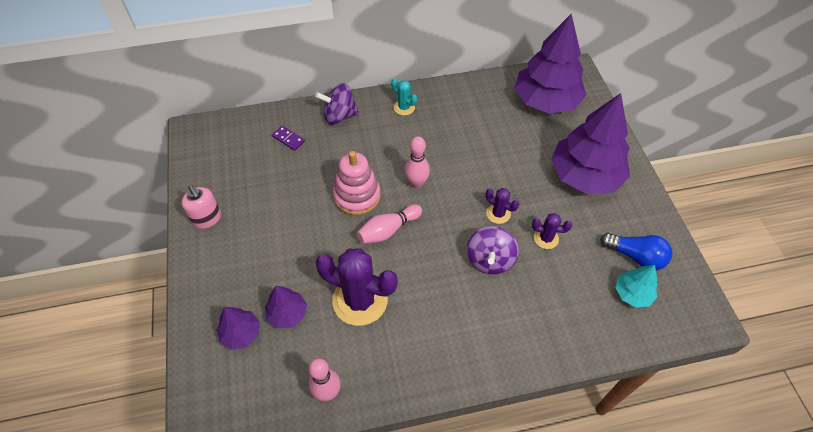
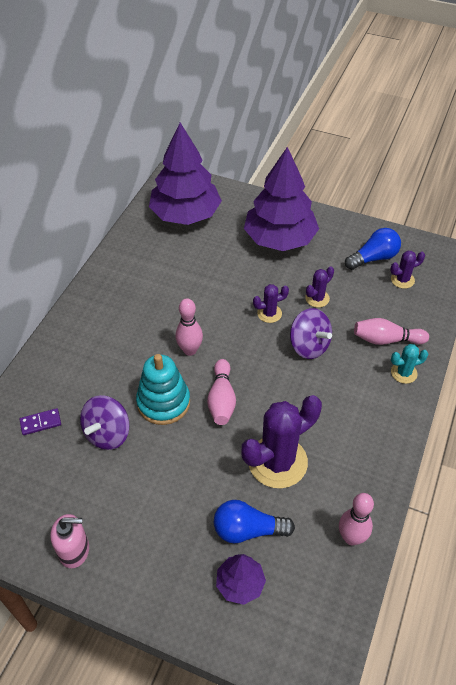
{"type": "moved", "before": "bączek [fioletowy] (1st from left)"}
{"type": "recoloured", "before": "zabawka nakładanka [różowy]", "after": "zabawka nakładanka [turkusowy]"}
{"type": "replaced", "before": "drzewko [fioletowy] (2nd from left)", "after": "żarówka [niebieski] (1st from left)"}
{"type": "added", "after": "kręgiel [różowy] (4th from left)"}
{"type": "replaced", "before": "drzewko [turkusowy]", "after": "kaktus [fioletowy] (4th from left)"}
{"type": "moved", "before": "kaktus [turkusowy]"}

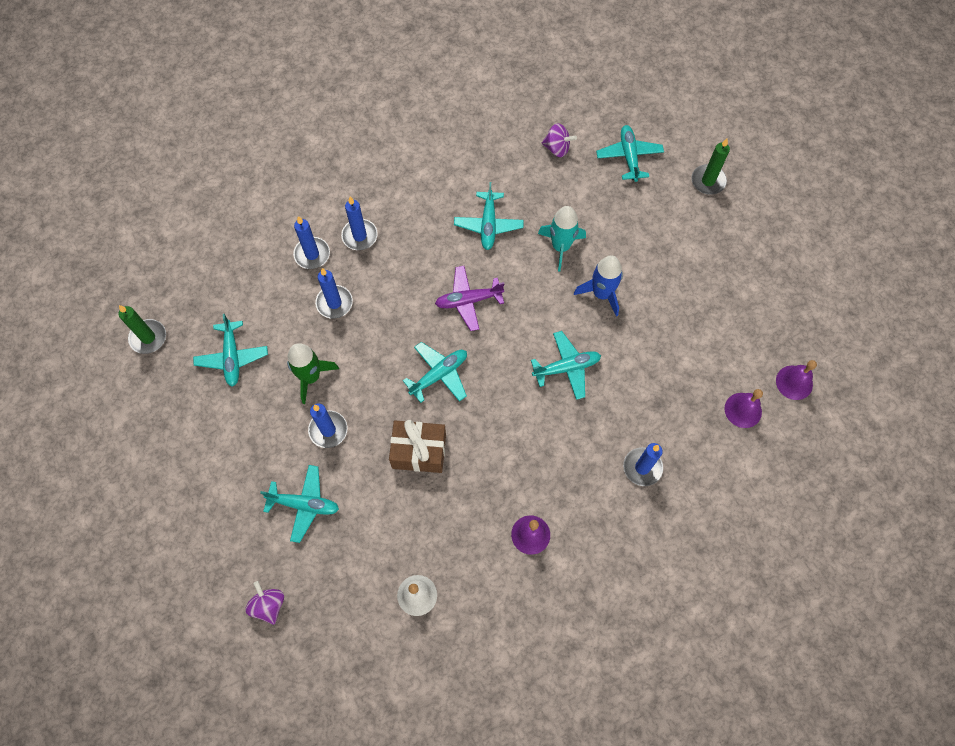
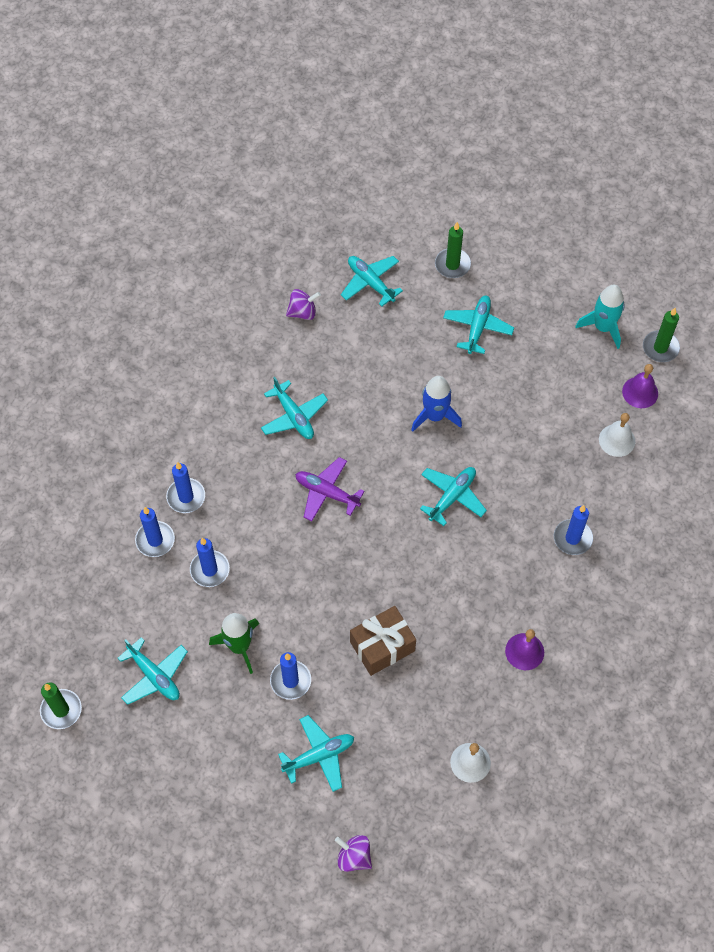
{"type": "turned", "before": "samolot [fioletowy]", "turn": 75}
{"type": "moved", "before": "samolot [turkusowy] (3rd from left in the first image)", "after": "samolot [turkusowy] (6th from left)"}
{"type": "moved", "before": "rakieta [turkusowy]"}
{"type": "recoloured", "before": "dzwonek [fioletowy] (2nd from left)", "after": "dzwonek [biały] (2nd from left)"}
{"type": "added", "after": "świeca [zielony] (3rd from left)"}

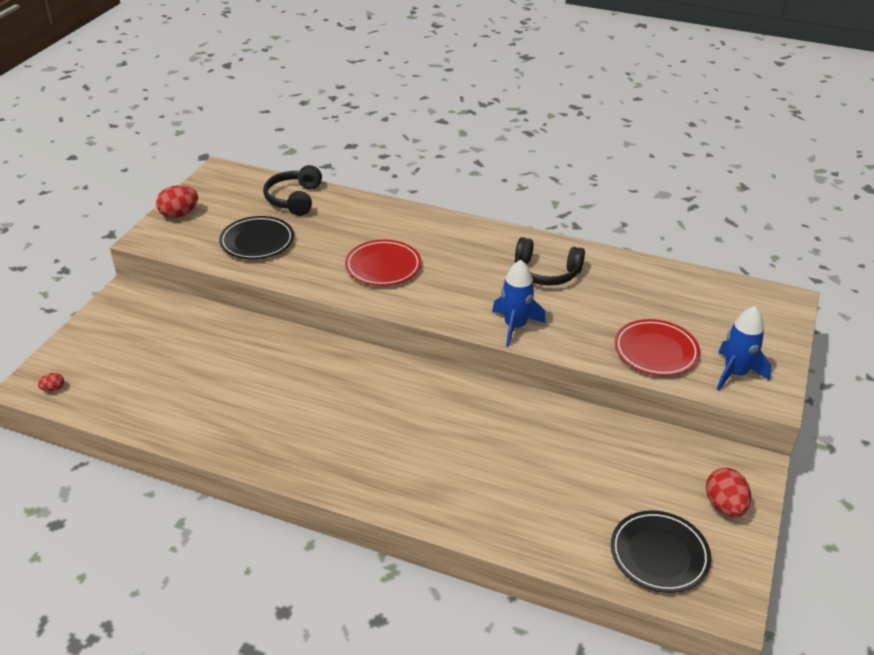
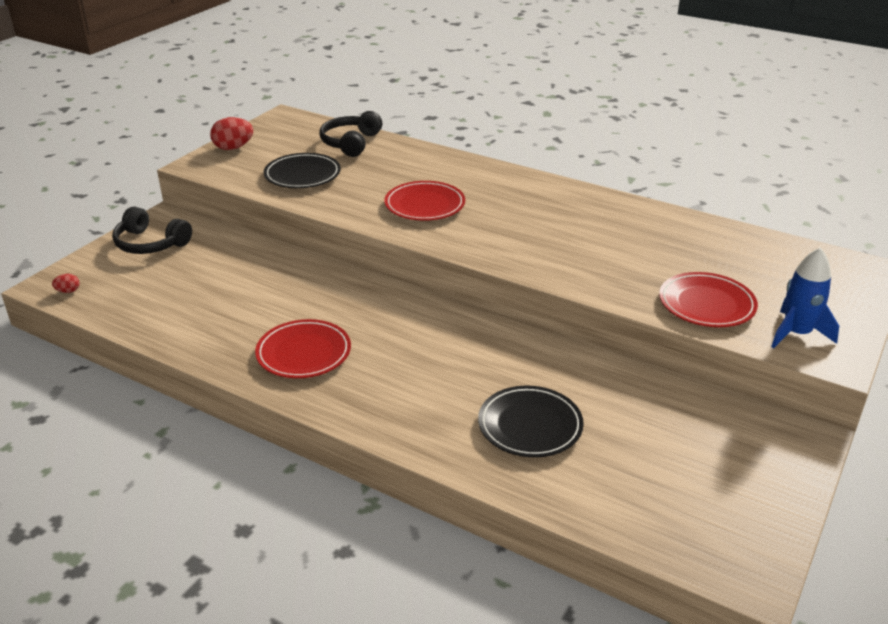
{"type": "moved", "before": "słuchawki [czarny] (2nd from left in the first image)", "after": "słuchawki [czarny] (1st from left)"}
{"type": "added", "after": "talerz [czerwony] (1st from left)"}
{"type": "moved", "before": "talerz [czarny] (2nd from left)"}
{"type": "removed", "before": "rakieta [niebieski] (1st from left)"}
{"type": "removed", "before": "jajko [czerwony] (3rd from left)"}

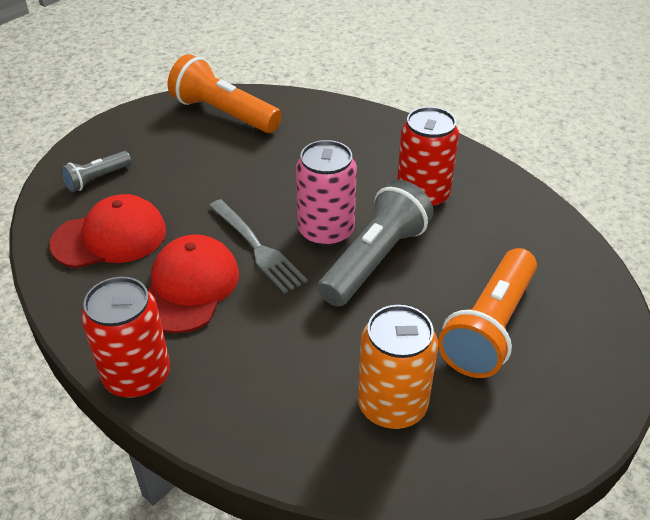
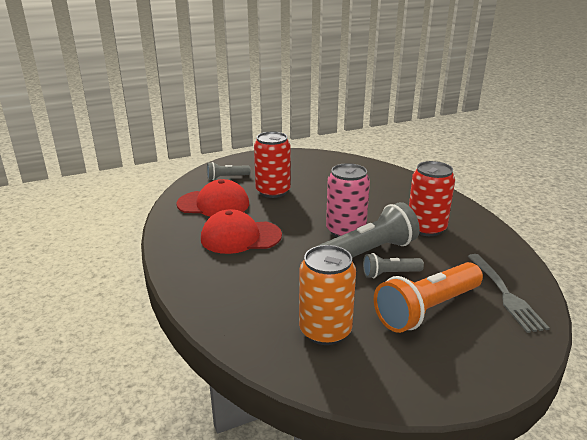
{"type": "turned", "before": "czapka [czerwony] (2nd from left)", "turn": -135}
{"type": "moved", "before": "puszka [czerwony] (1st from left)"}
{"type": "added", "after": "latarka [szary] (3rd from left)"}
{"type": "moved", "before": "widelec [szary]"}
{"type": "removed", "before": "latarka [pomarańczowy] (1st from left)"}

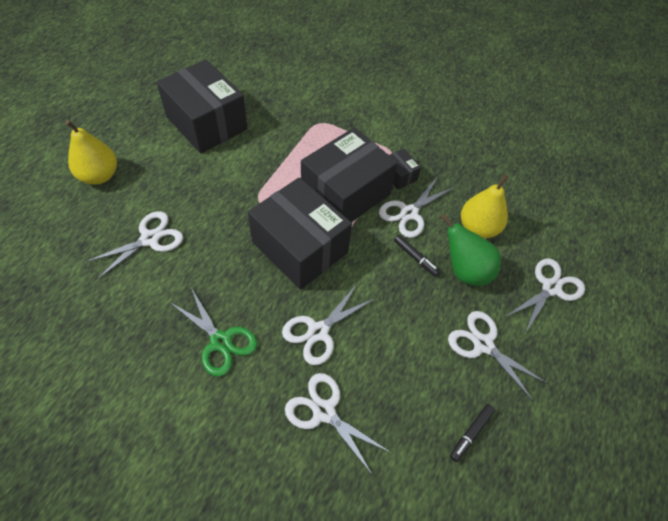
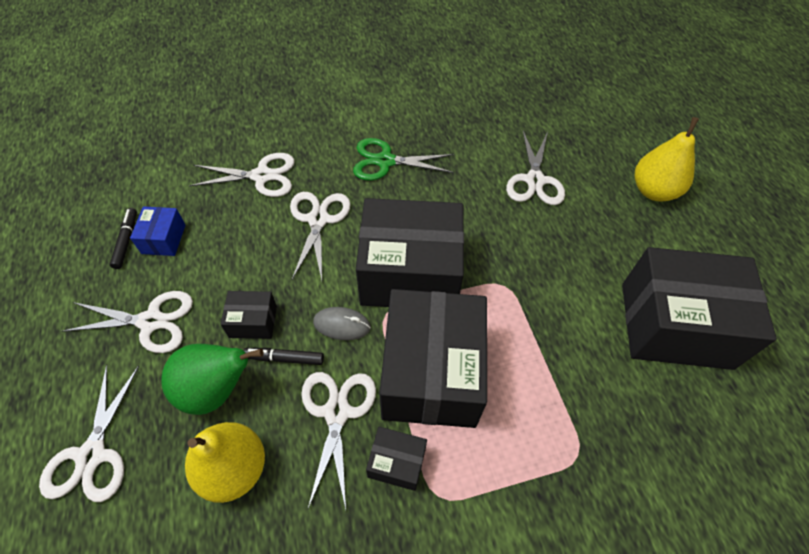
{"type": "added", "after": "pudełko [niebieski]"}
{"type": "added", "after": "pudełko [czarny] (1st from left)"}
{"type": "added", "after": "myszka [szary]"}

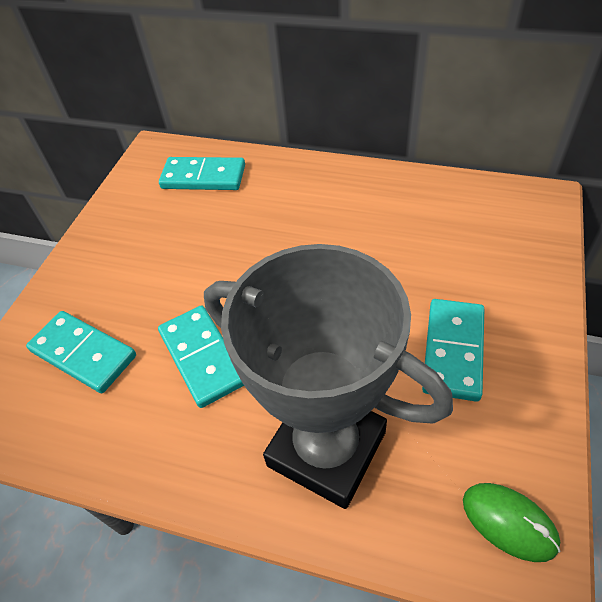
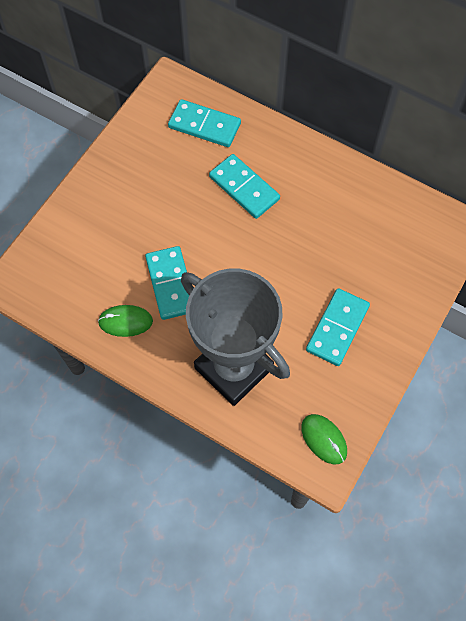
{"type": "added", "after": "myszka [zielony] (1st from left)"}
{"type": "moved", "before": "kostka domina [turkusowy] (1st from left in the first image)", "after": "kostka domina [turkusowy] (3rd from left)"}

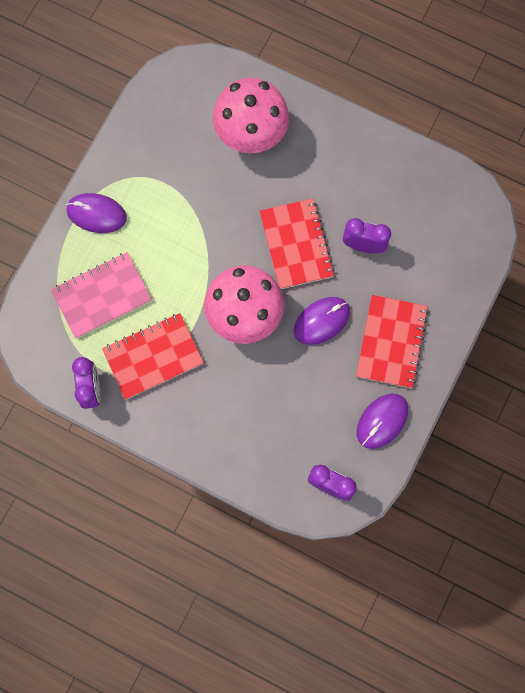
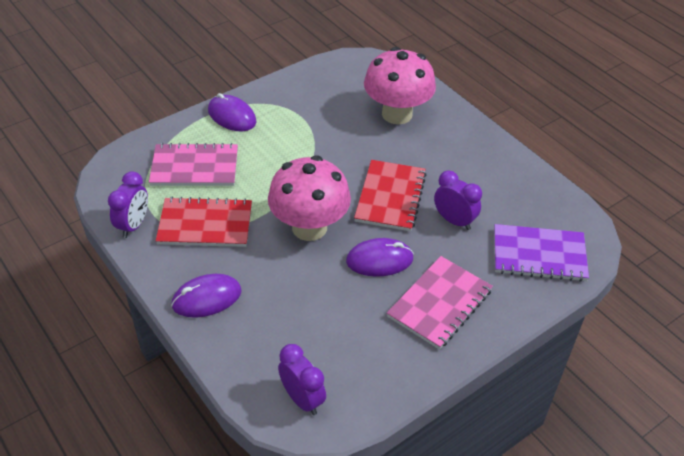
{"type": "moved", "before": "myszka [fioletowy] (3rd from left in the first image)", "after": "myszka [fioletowy] (1st from left)"}
{"type": "recoloured", "before": "zeszyt [czerwony] (3rd from left)", "after": "zeszyt [różowy] (2nd from left)"}
{"type": "added", "after": "zeszyt [fioletowy]"}

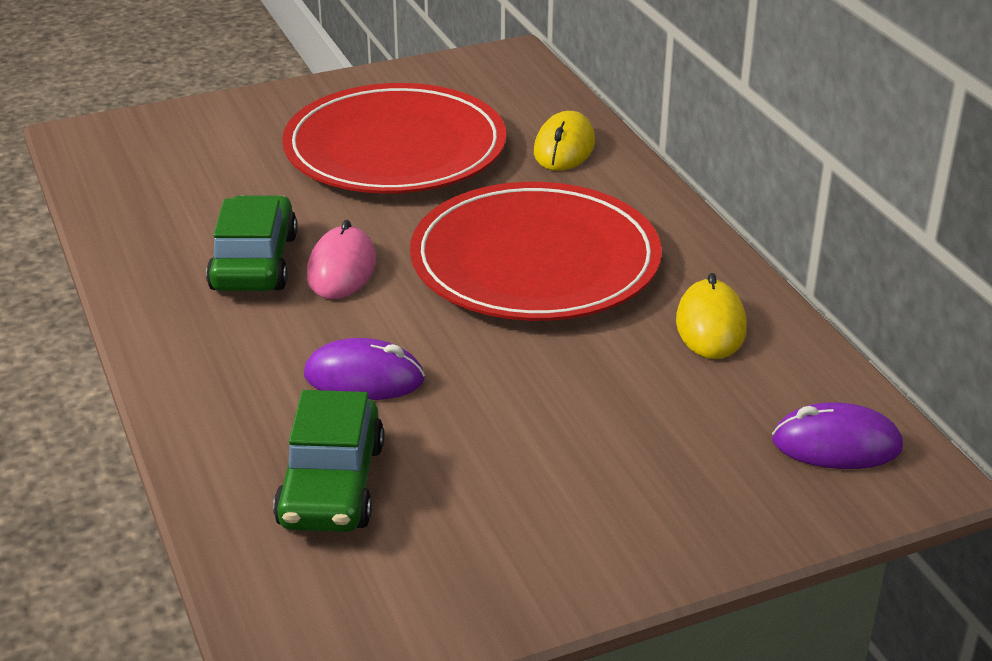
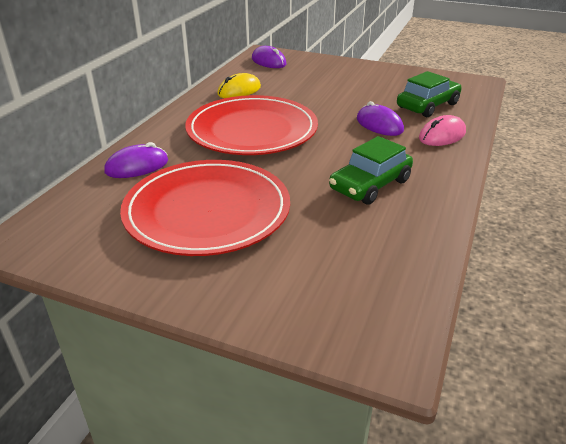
{"type": "recoloured", "before": "myszka [żółty] (1st from left)", "after": "myszka [fioletowy] (1st from left)"}
{"type": "moved", "before": "myszka [różowy]"}

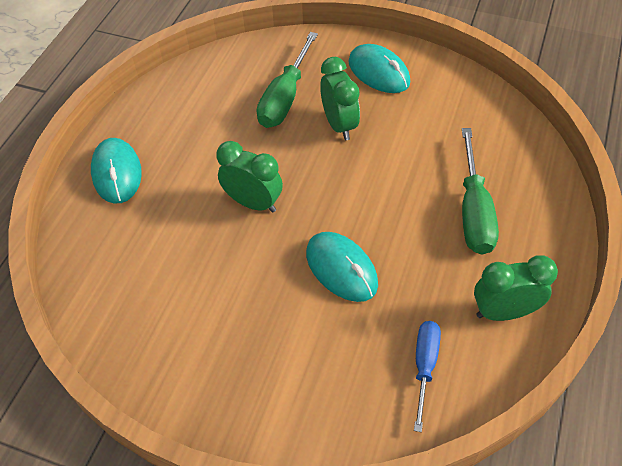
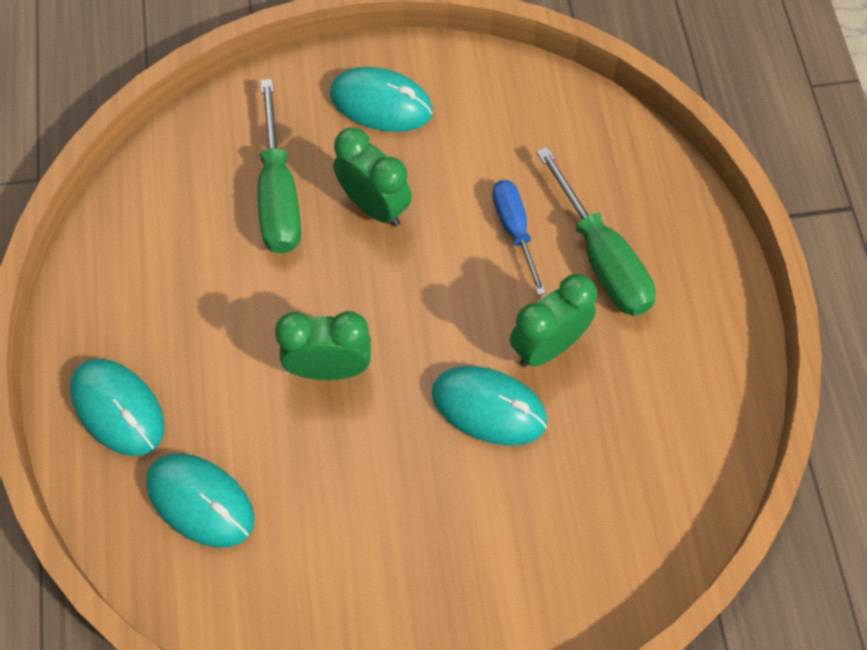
{"type": "added", "after": "myszka [turkusowy] (2nd from left)"}
{"type": "moved", "before": "śrubokręt [niebieski]"}
{"type": "moved", "before": "budzik [zielony] (3rd from left)"}

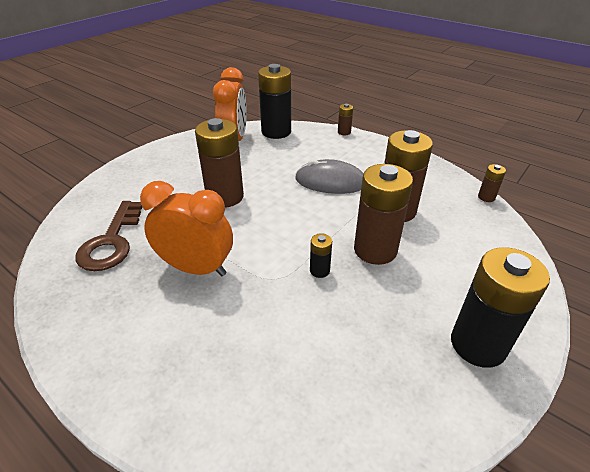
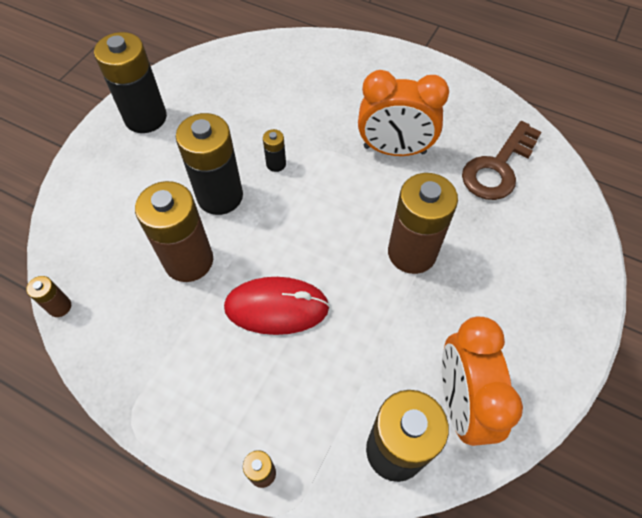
{"type": "recoloured", "before": "bateria [brązowy] (3rd from left)", "after": "bateria [czarny] (2nd from left)"}
{"type": "recoloured", "before": "myszka [szary]", "after": "myszka [czerwony]"}
{"type": "turned", "before": "klucz [brązowy]", "turn": -135}

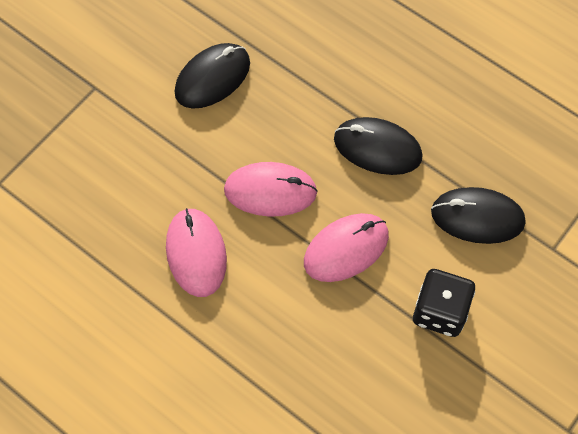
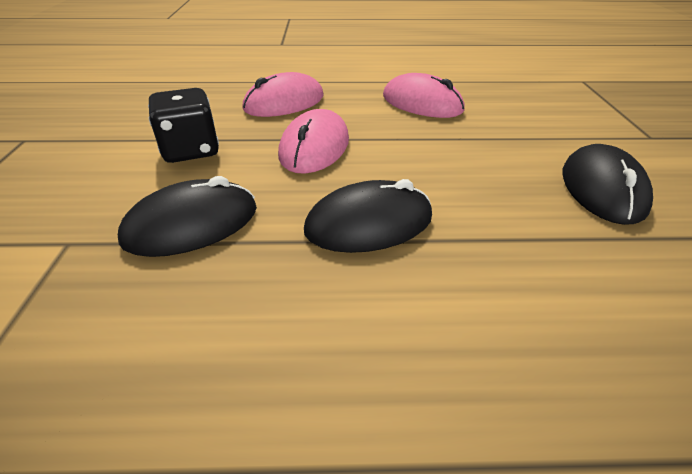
{"type": "moved", "before": "myszka [różowy] (2nd from left in the first image)", "after": "myszka [różowy] (1st from left)"}

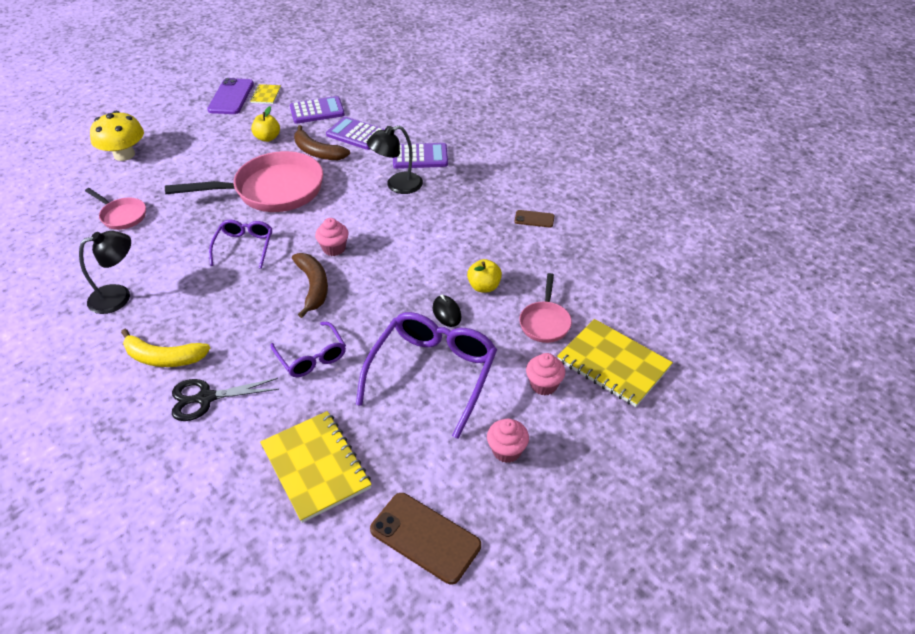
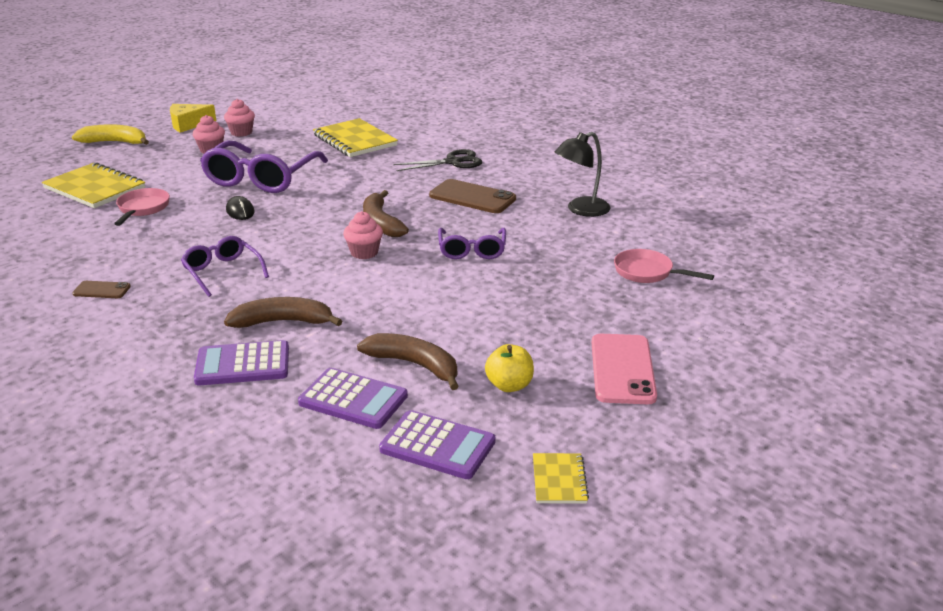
{"type": "moved", "before": "banan [żółty]"}
{"type": "added", "after": "ser [żółty]"}
{"type": "moved", "before": "okulary [fioletowy] (2nd from left in the first image)", "after": "okulary [fioletowy] (1st from left)"}
{"type": "moved", "before": "muffinka [różowy] (3rd from left in the first image)", "after": "muffinka [różowy] (2nd from left)"}
{"type": "replaced", "before": "lampka [czarny] (2nd from left)", "after": "banan [brązowy] (1st from left)"}
{"type": "turned", "before": "kalkulator [fioletowy] (1st from left in the first image)", "turn": -135}
{"type": "moved", "before": "telefon [brązowy] (1st from left in the first image)", "after": "telefon [brązowy] (2nd from left)"}
{"type": "added", "after": "telefon [różowy]"}
{"type": "removed", "before": "grzyb [żółty]"}
{"type": "removed", "before": "patelnia [różowy] (2nd from left)"}
{"type": "removed", "before": "telefon [fioletowy]"}
{"type": "removed", "before": "jabłko [żółty] (2nd from left)"}

